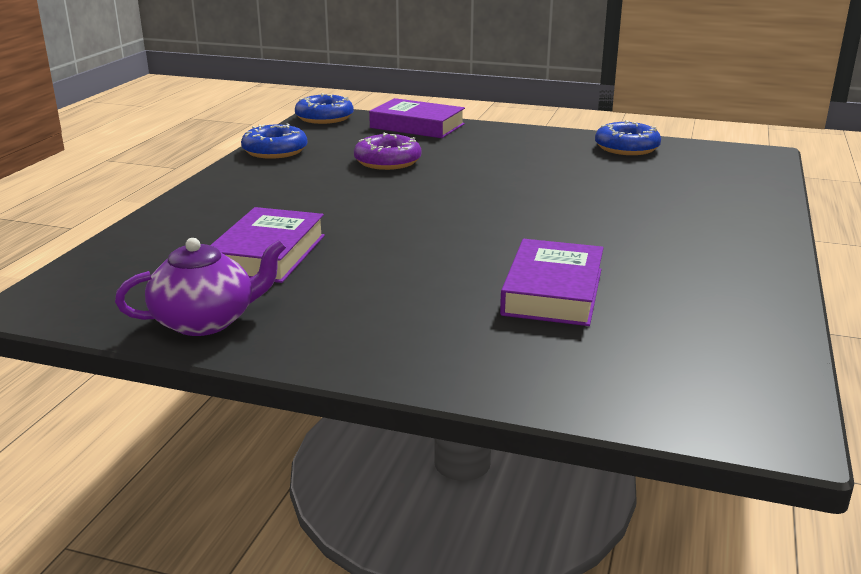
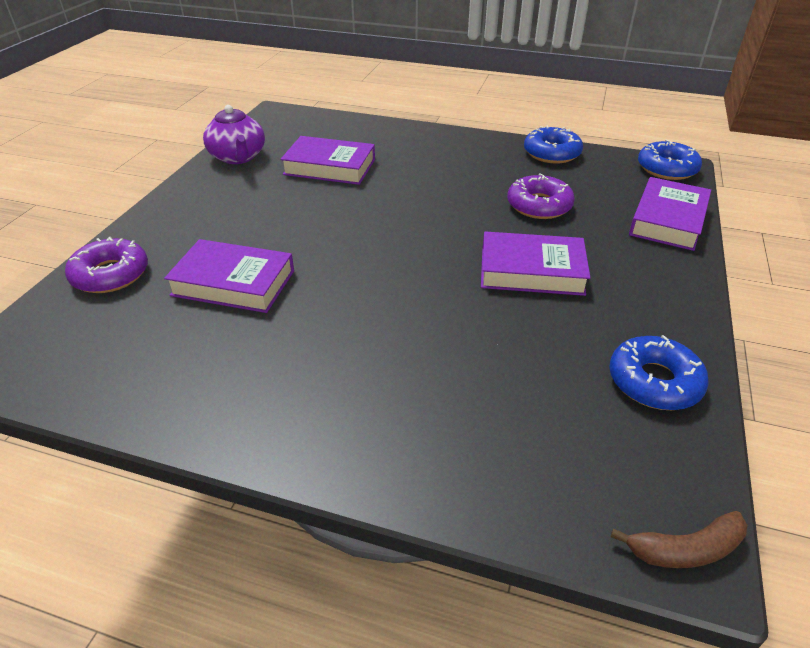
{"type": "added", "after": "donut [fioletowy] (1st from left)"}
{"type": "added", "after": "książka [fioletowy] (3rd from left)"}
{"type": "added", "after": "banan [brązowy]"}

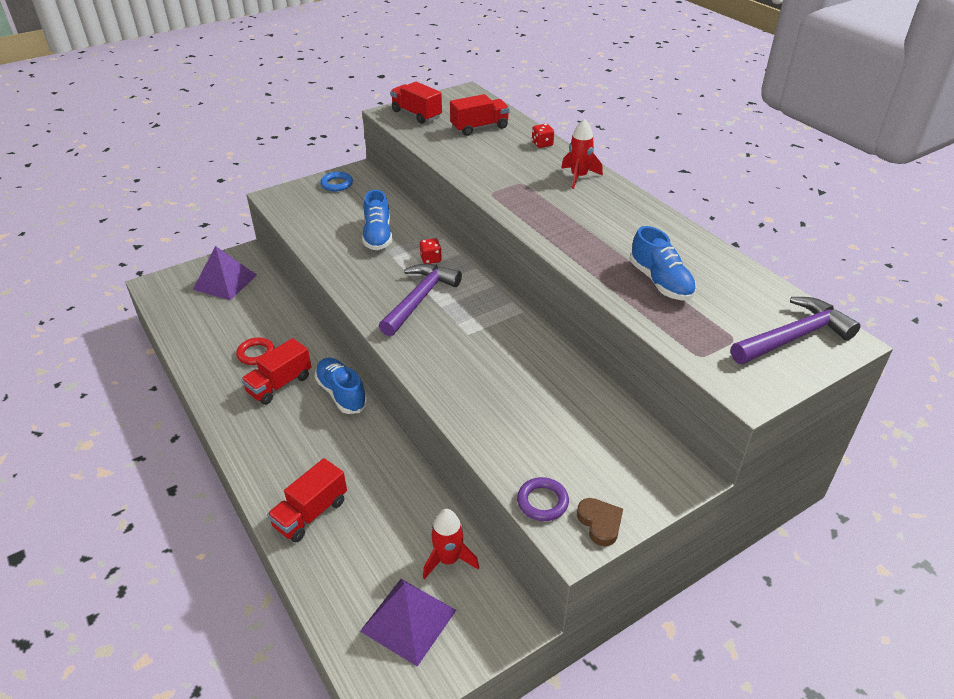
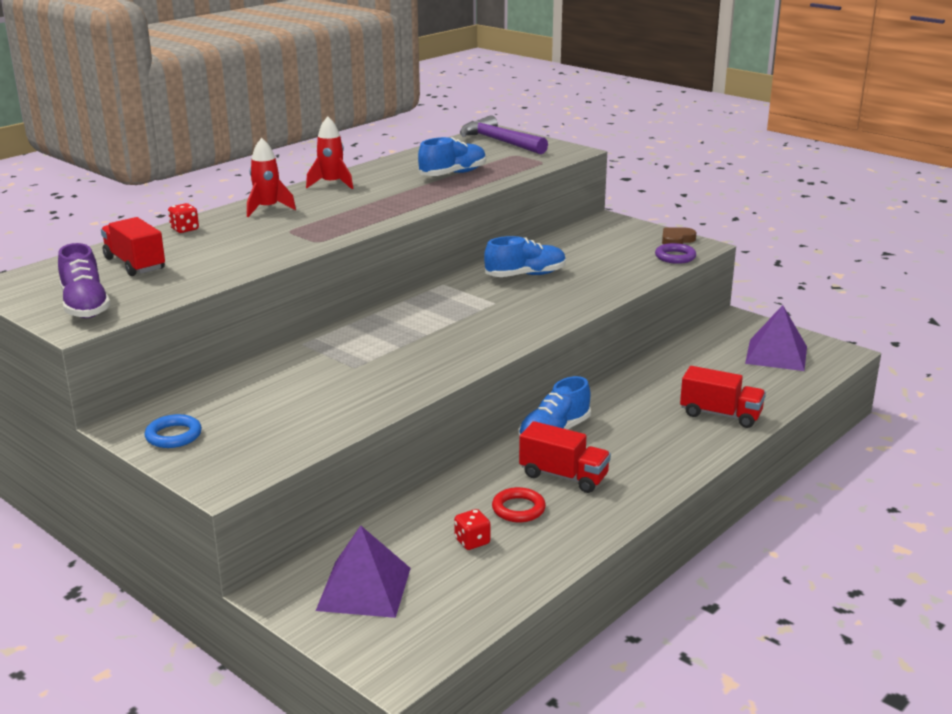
{"type": "replaced", "before": "ciężarówka [czerwony] (3rd from left)", "after": "but [fioletowy]"}
{"type": "moved", "before": "rakieta [czerwony] (1st from left in the first image)", "after": "rakieta [czerwony] (2nd from left)"}
{"type": "moved", "before": "kostka do gry [czerwony] (1st from left in the first image)", "after": "kostka do gry [czerwony] (2nd from left)"}
{"type": "moved", "before": "but [niebieski] (2nd from left)"}
{"type": "removed", "before": "młotek [fioletowy] (1st from left)"}

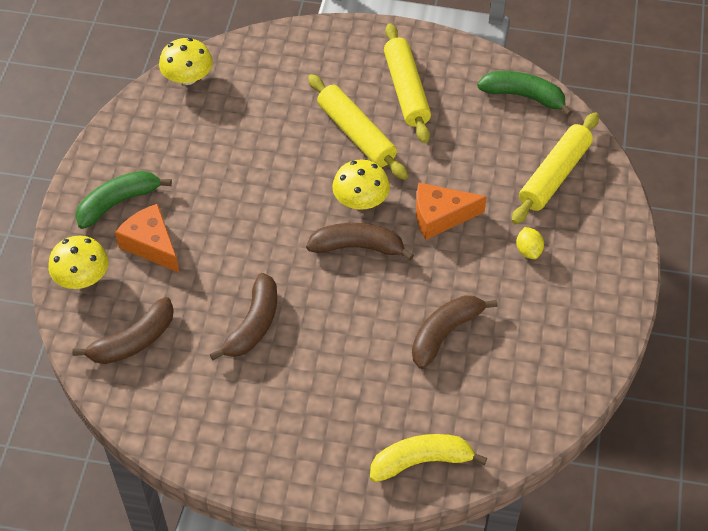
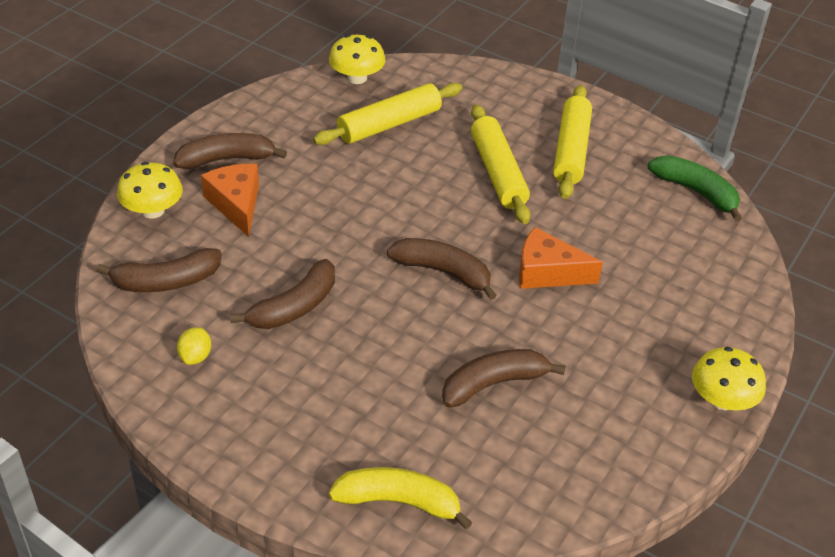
{"type": "recoloured", "before": "banan [zielony] (1st from left)", "after": "banan [brązowy] (2nd from left)"}
{"type": "moved", "before": "cytryna [żółty]"}
{"type": "moved", "before": "wałek do ciasta [żółty] (3rd from left in the first image)", "after": "wałek do ciasta [żółty] (1st from left)"}
{"type": "moved", "before": "grzyb [żółty] (3rd from left)"}

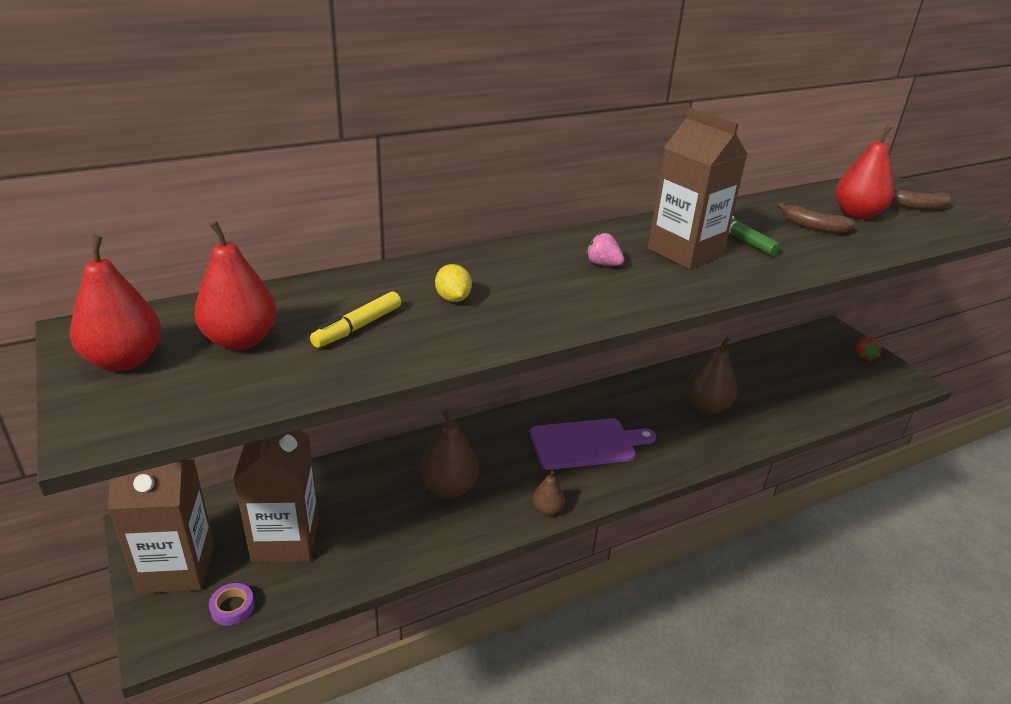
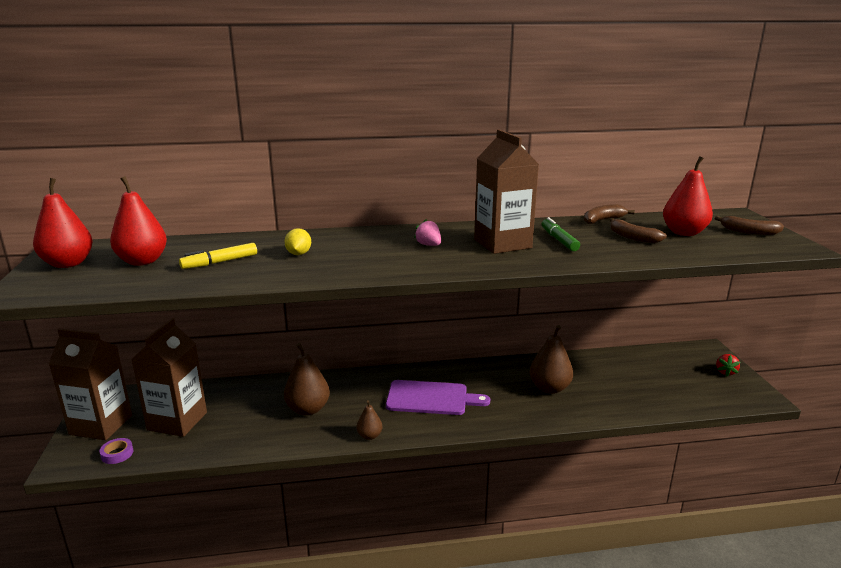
{"type": "added", "after": "banan [brązowy] (1st from left)"}

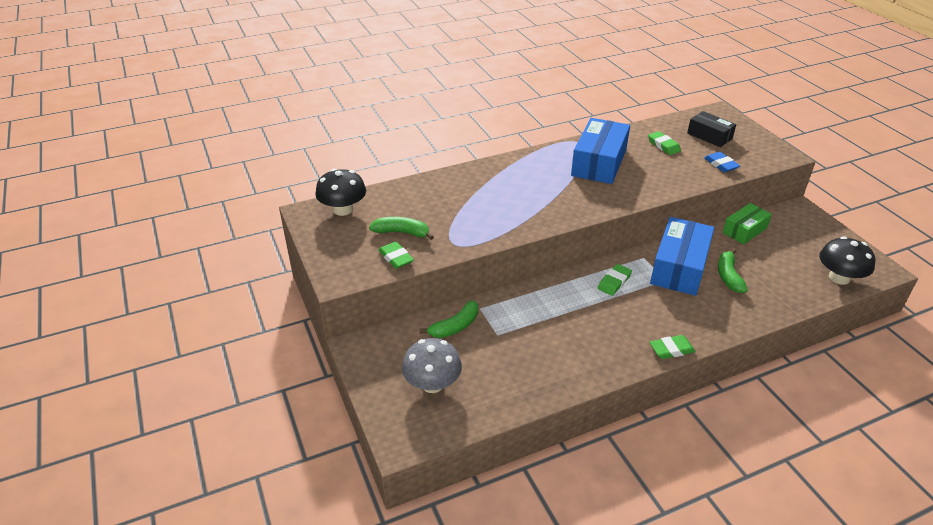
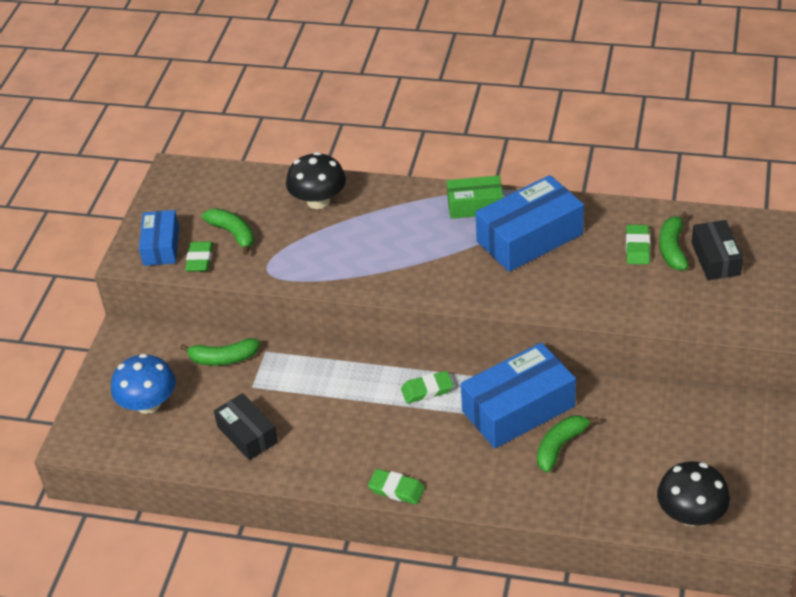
{"type": "recoloured", "before": "grzyb [szary]", "after": "grzyb [niebieski]"}
{"type": "added", "after": "pudełko [niebieski] (1st from left)"}
{"type": "added", "after": "pudełko [czarny] (1st from left)"}
{"type": "moved", "before": "grzyb [czarny] (1st from left)"}
{"type": "moved", "before": "pudełko [zielony]"}
{"type": "added", "after": "banan [zielony] (4th from left)"}
{"type": "removed", "before": "gumka do mazania [niebieski]"}

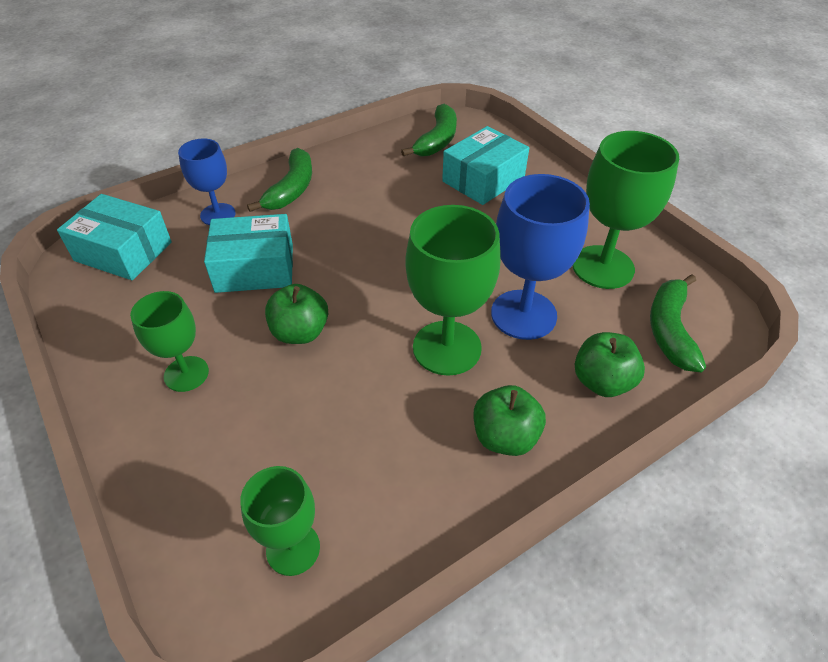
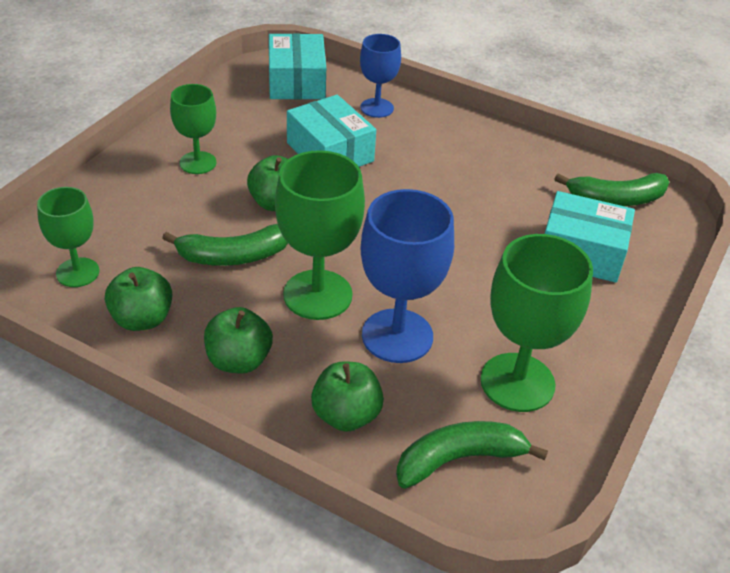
{"type": "added", "after": "jabłko [zielony] (1st from left)"}
{"type": "moved", "before": "banan [zielony] (1st from left)"}

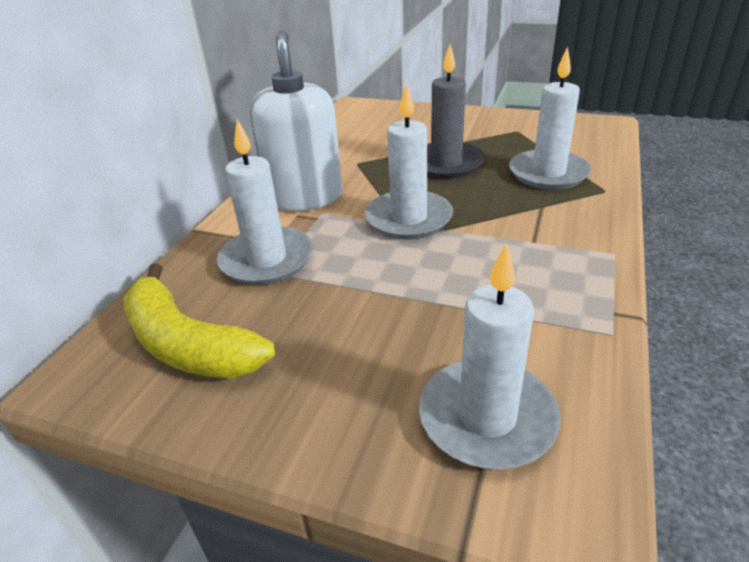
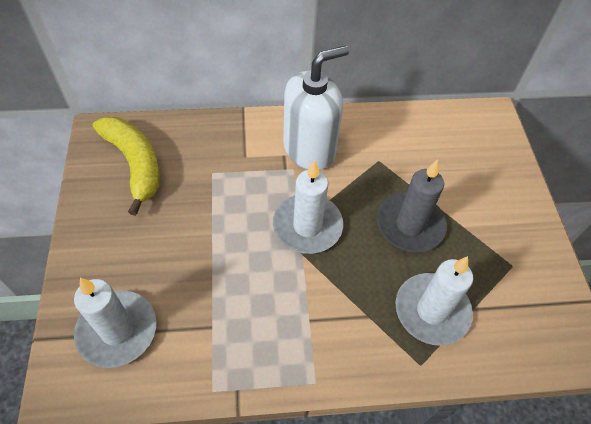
{"type": "turned", "before": "banan [żółty]", "turn": 135}
{"type": "removed", "before": "świeca [biały] (1st from left)"}

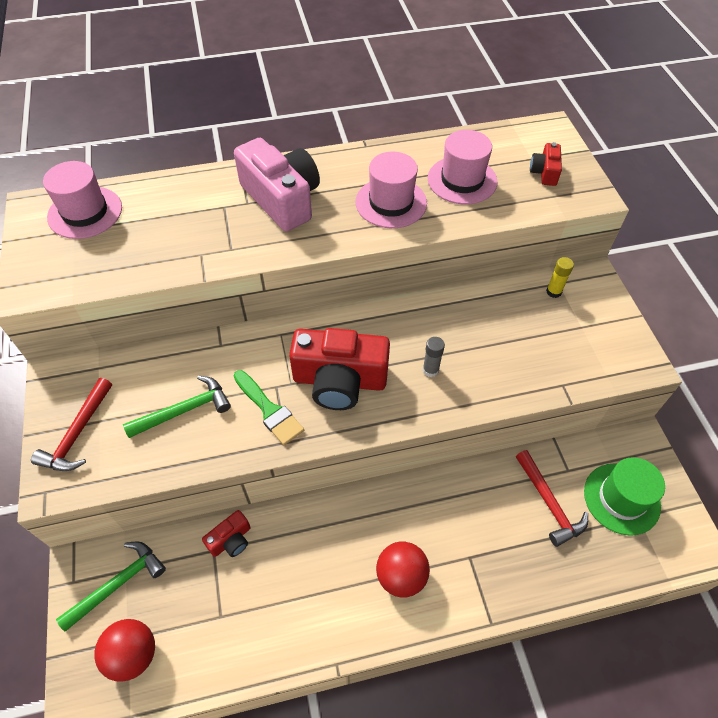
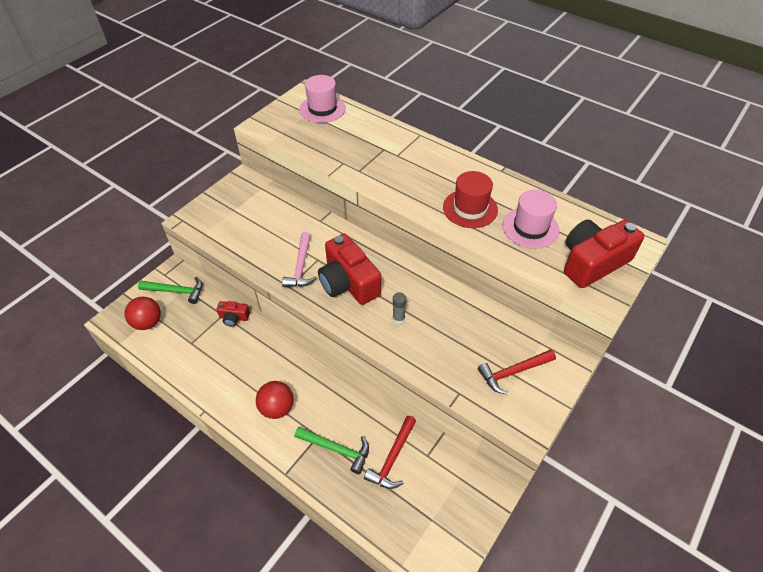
{"type": "replaced", "before": "pędzel [zielony]", "after": "młotek [różowy]"}
{"type": "moved", "before": "młotek [zielony] (2nd from left)"}
{"type": "recoloured", "before": "kapelusz [różowy] (2nd from left)", "after": "kapelusz [czerwony]"}
{"type": "moved", "before": "młotek [czerwony] (1st from left in the first image)", "after": "młotek [czerwony] (2nd from left)"}
{"type": "resized", "before": "aparat fotograficzny [czerwony] (3rd from left)", "scale": 2.12}
{"type": "removed", "before": "aparat fotograficzny [różowy]"}
{"type": "removed", "before": "klej w sztyfcie [żółty]"}
{"type": "removed", "before": "kapelusz [zielony]"}

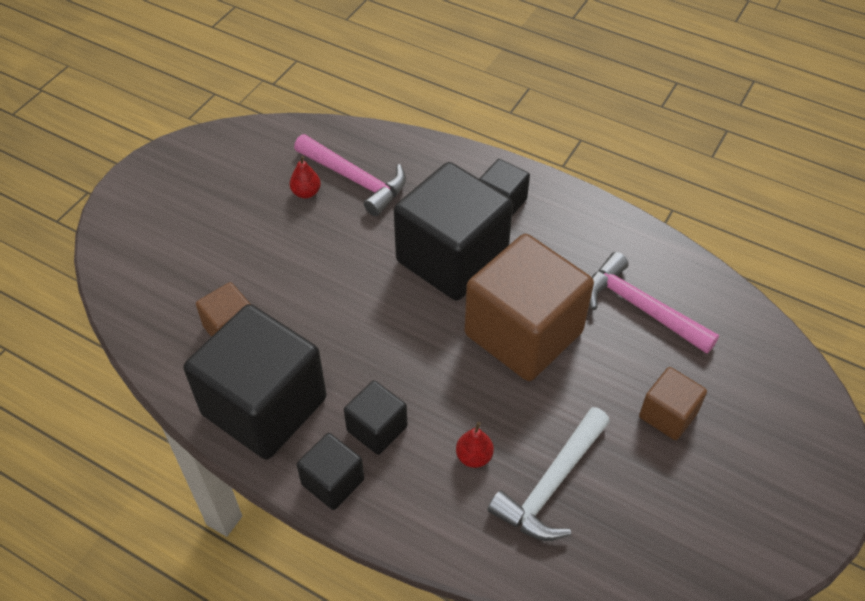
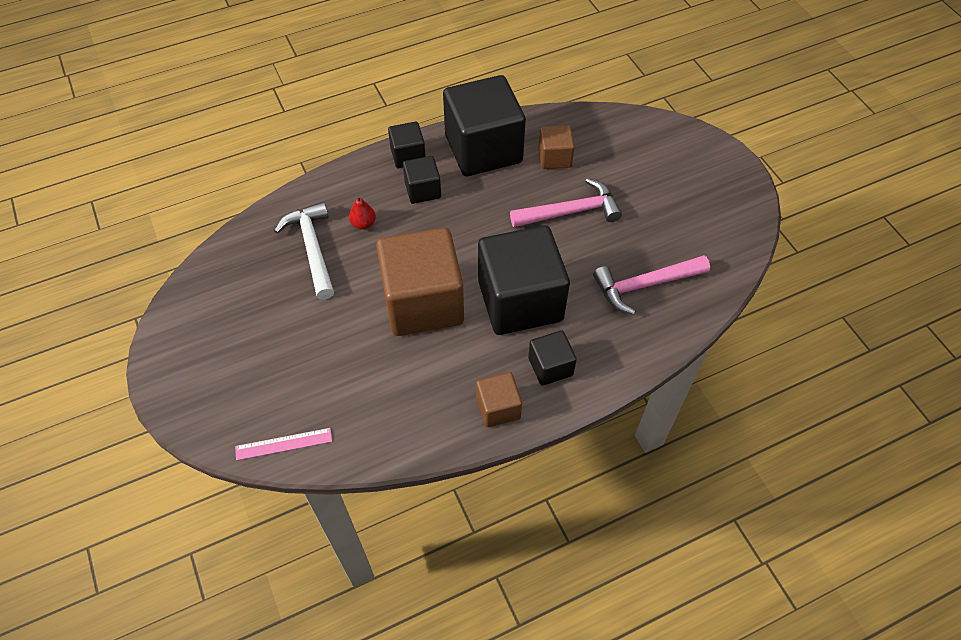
{"type": "added", "after": "linijka [różowy]"}
{"type": "moved", "before": "sześcian [brązowy] (3rd from left in the first image)", "after": "sześcian [brązowy] (2nd from left)"}
{"type": "moved", "before": "młotek [różowy] (2nd from left in the first image)", "after": "młotek [różowy] (1st from left)"}
{"type": "removed", "before": "gruszka [czerwony] (1st from left)"}

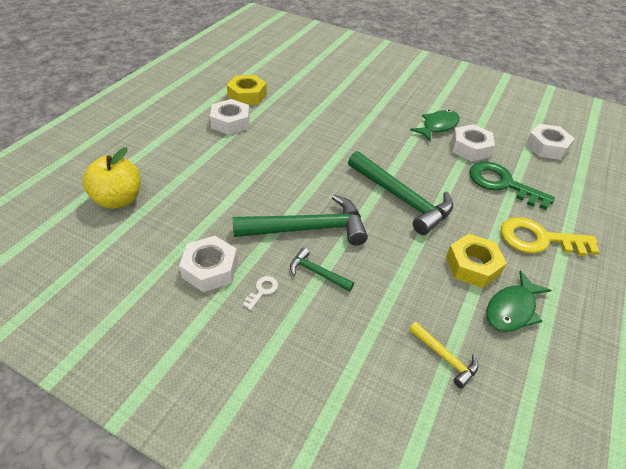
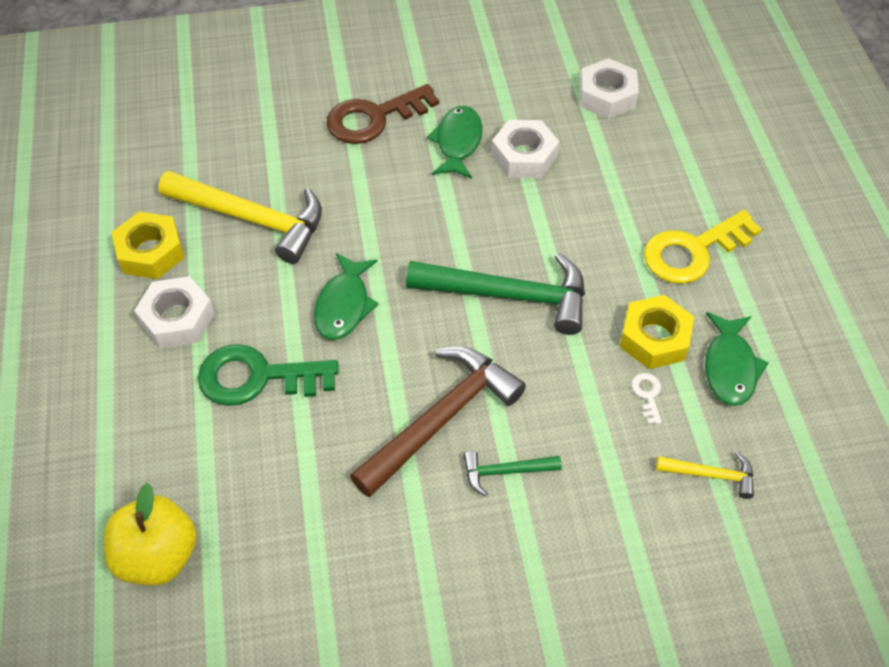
{"type": "added", "after": "młotek [żółty] (1st from left)"}
{"type": "moved", "before": "klucz [zielony]"}
{"type": "added", "after": "ryba [zielony] (1st from left)"}
{"type": "added", "after": "klucz [brązowy]"}
{"type": "recoloured", "before": "młotek [zielony] (1st from left)", "after": "młotek [brązowy]"}
{"type": "moved", "before": "klucz [biały]"}
{"type": "removed", "before": "nakrętka [biały] (1st from left)"}

